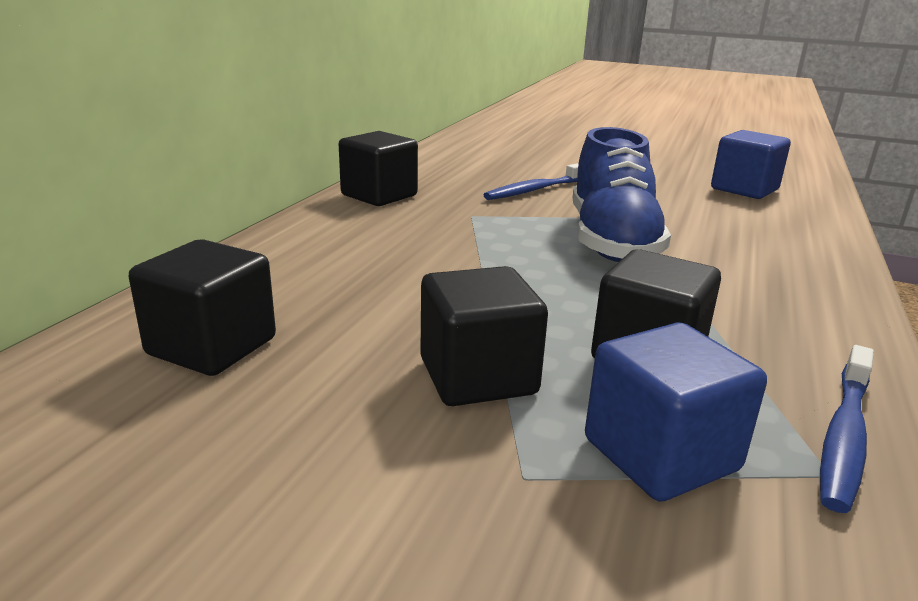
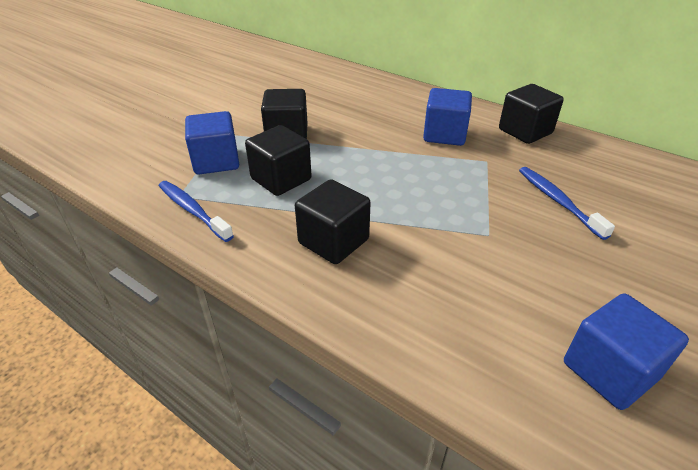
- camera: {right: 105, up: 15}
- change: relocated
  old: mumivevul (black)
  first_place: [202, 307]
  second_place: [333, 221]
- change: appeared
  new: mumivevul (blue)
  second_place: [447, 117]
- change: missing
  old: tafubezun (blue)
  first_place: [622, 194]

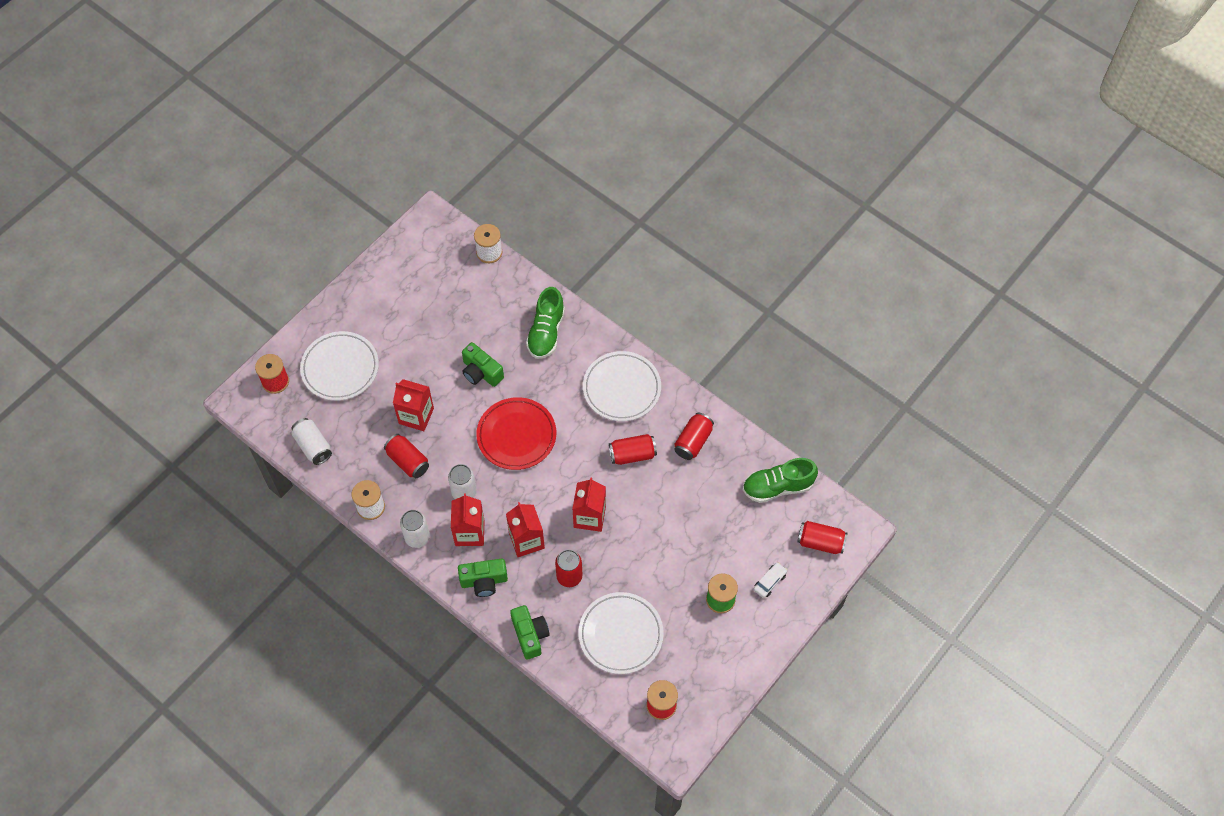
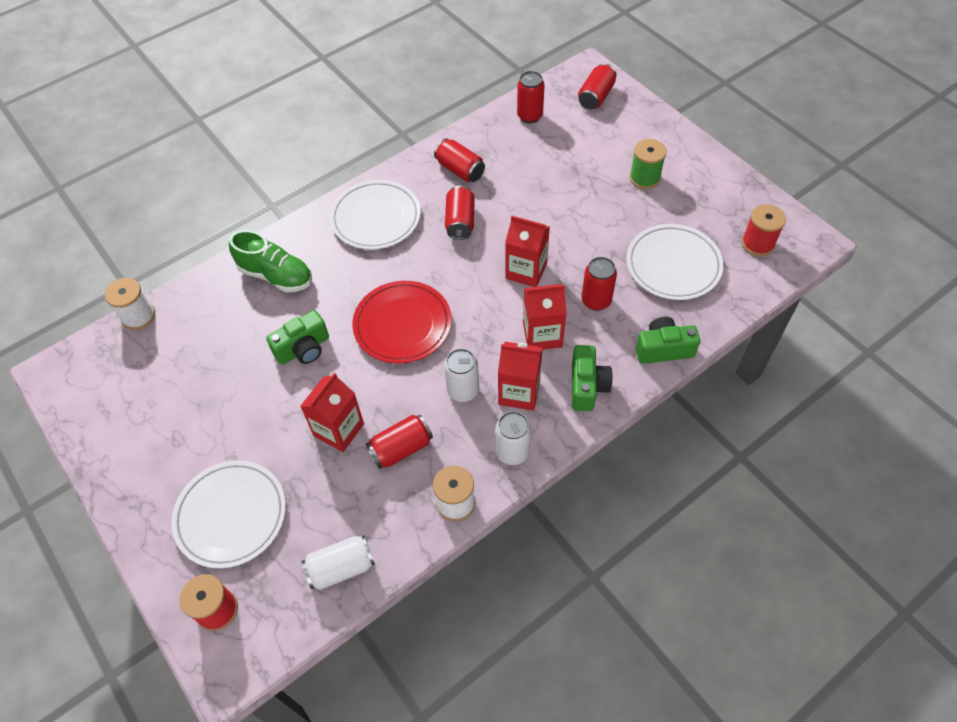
- camera: {right: -75, up: -5}
- change: exchanged
  old: tafubezun (green)
  new: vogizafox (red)
  first_place: [780, 480]
  second_place: [531, 97]
- change: missing
  old: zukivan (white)
  first_place: [770, 580]

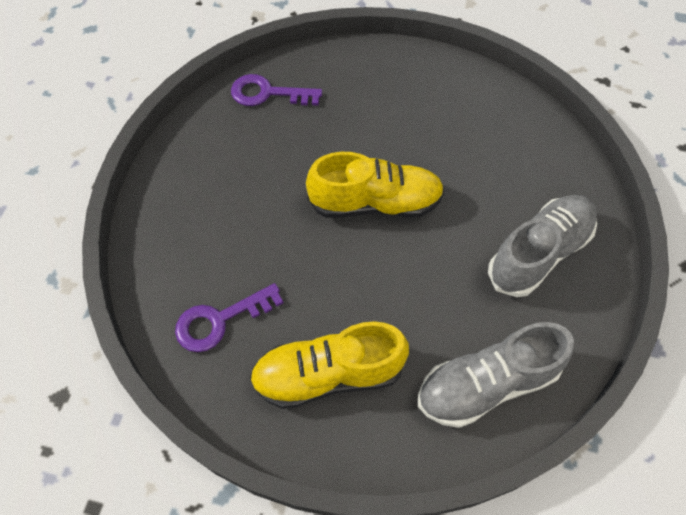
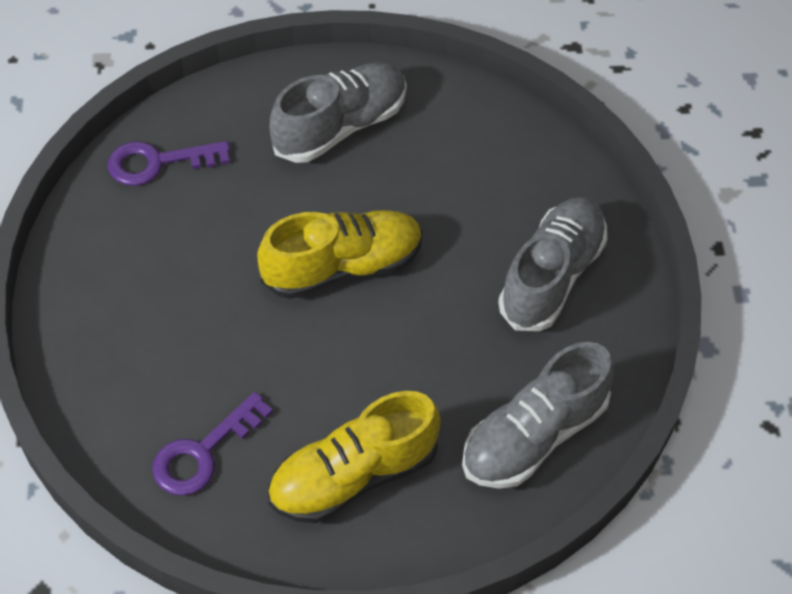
- camera: {right: -20, up: -5}
- change: appeared
  new: tafubezun (grey)
  second_place: [338, 112]

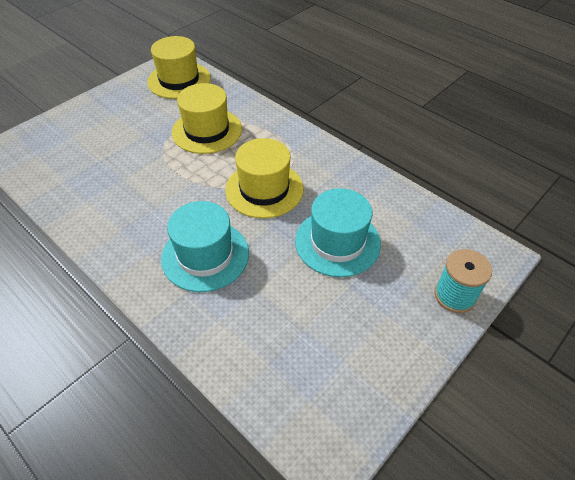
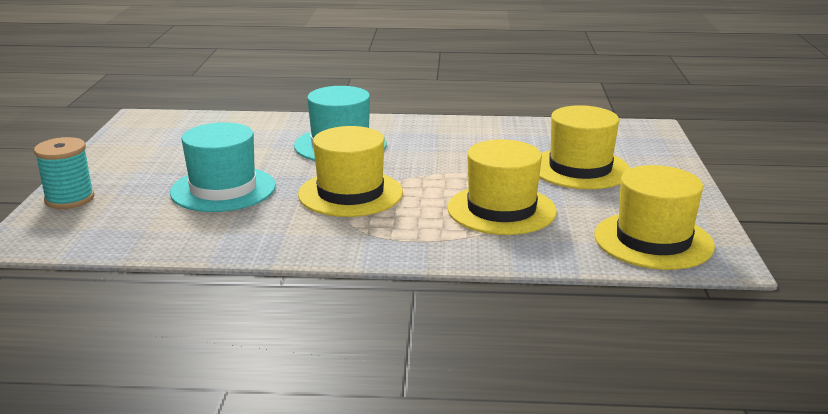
- camera: {right: 140, up: -25}
- change: appeared
  new: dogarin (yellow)
  second_place: [584, 147]

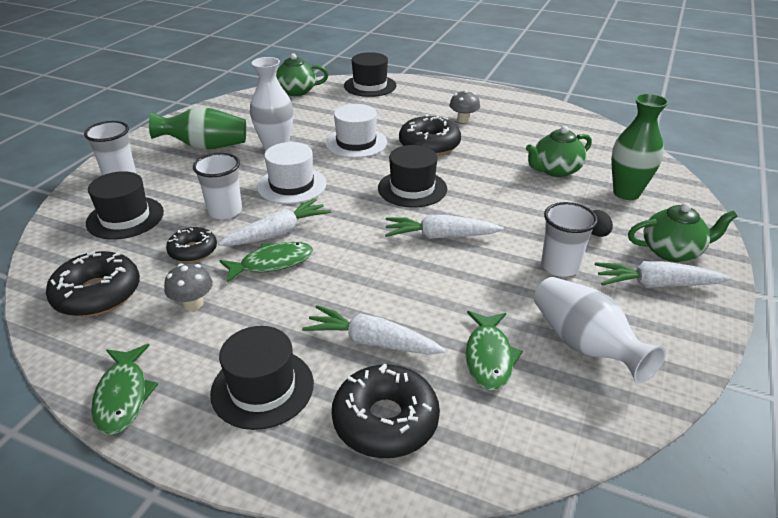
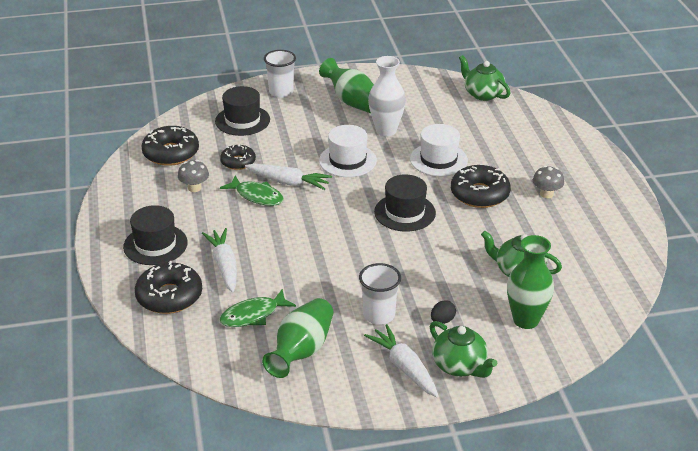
- camera: {right: 55, up: 0}
- change: colour
  old: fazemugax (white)
  new: fazemugax (green)
  first_place: [600, 330]
  second_place: [298, 338]
- change: missing
  old: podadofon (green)
  first_place: [124, 389]
- change: missing
  old: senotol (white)
  first_place: [217, 186]
- change: missing
  old: dogarin (black)
  first_place: [370, 74]
- change: missing
  old: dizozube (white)
  first_place: [444, 227]

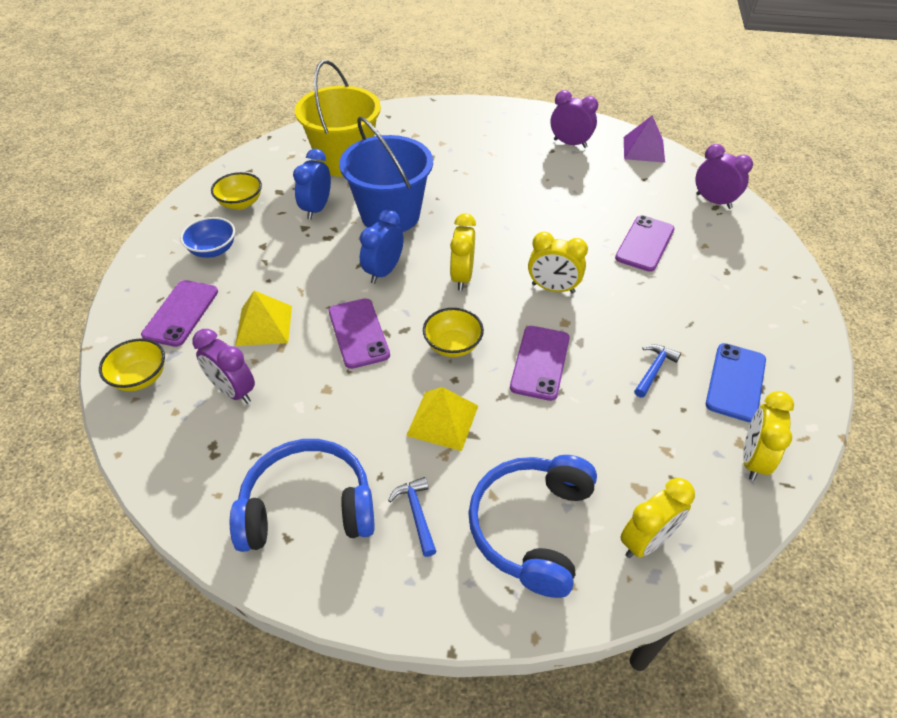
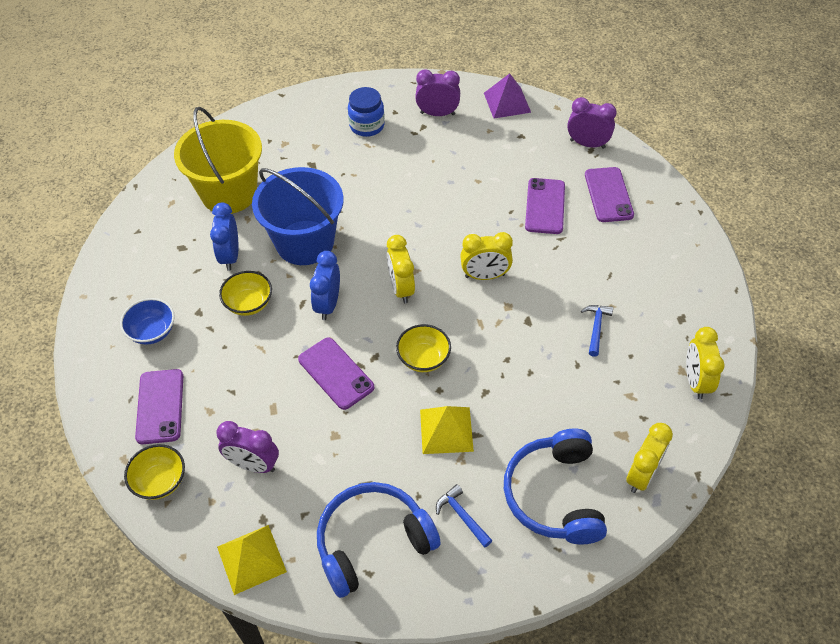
- camera: {right: -20, up: 5}
- change: relocated
  old: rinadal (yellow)
  first_place: [263, 318]
  second_place: [252, 560]
- change: relocated
  old: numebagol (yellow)
  first_place: [236, 191]
  second_place: [245, 293]
- change: appeared
  new: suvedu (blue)
  second_place: [366, 112]
- change: relocated
  old: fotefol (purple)
  first_place: [540, 363]
  second_place: [609, 194]
- change: missing
  old: fotefol (blue)
  first_place: [736, 382]

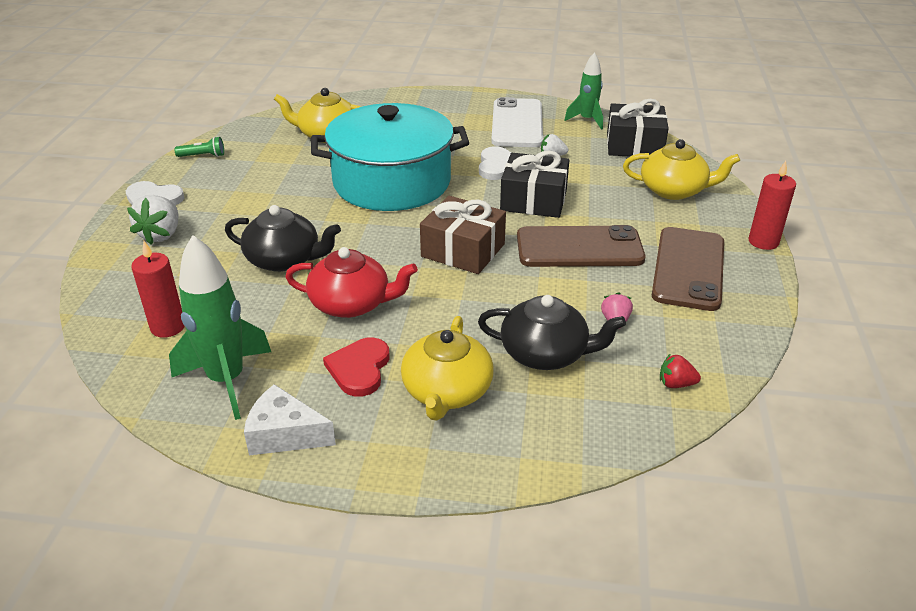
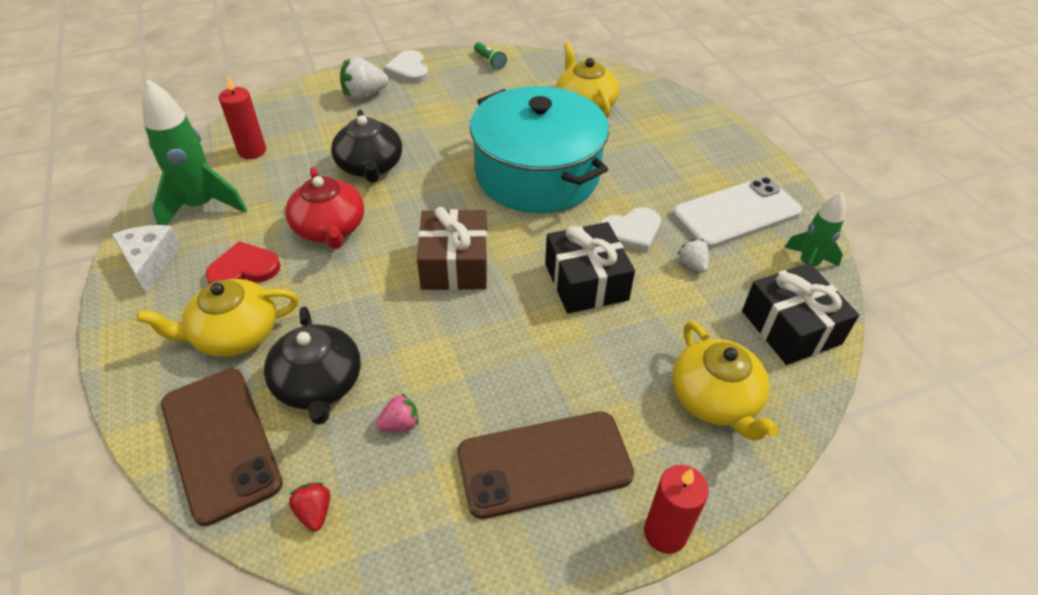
- camera: {right: 60, up: 10}
- change: relocated
  old: fotefol (brown)
  first_place: [581, 246]
  second_place: [222, 447]

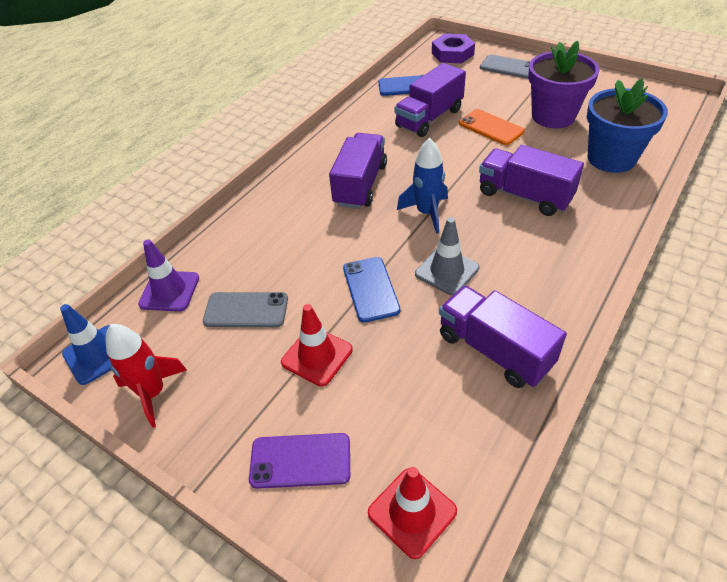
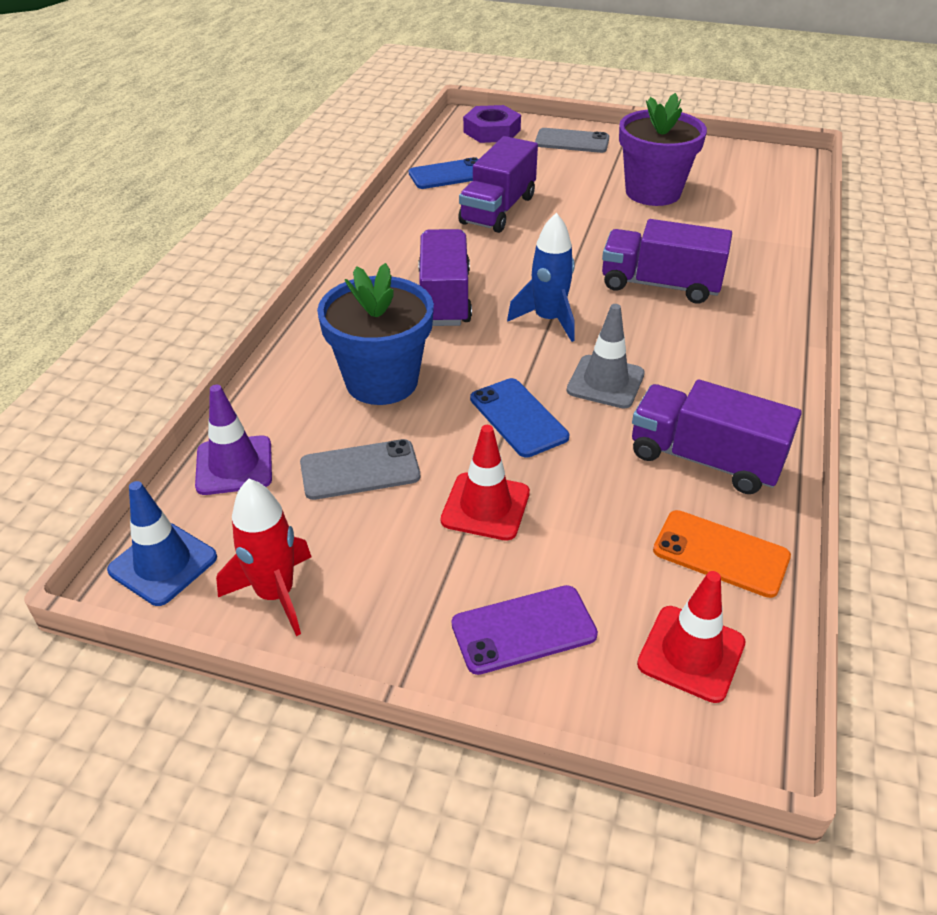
- camera: {right: -20, up: -5}
- change: relocated
  old: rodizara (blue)
  first_place: [627, 126]
  second_place: [375, 334]
- change: relocated
  old: fotefol (orange)
  first_place: [492, 127]
  second_place: [722, 554]

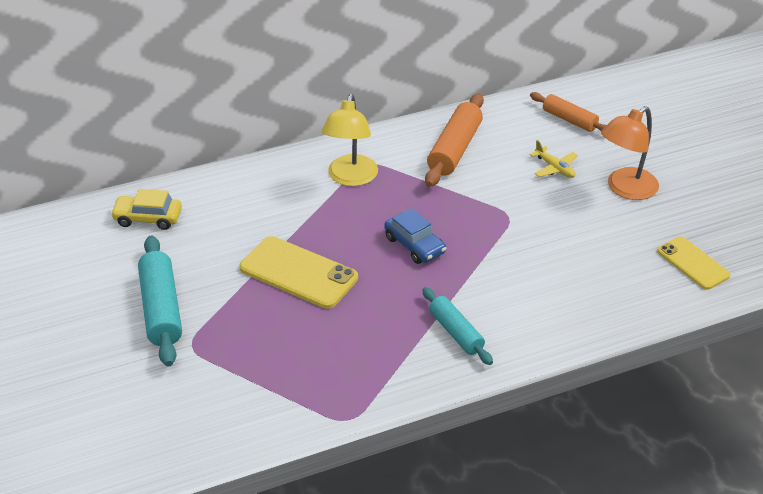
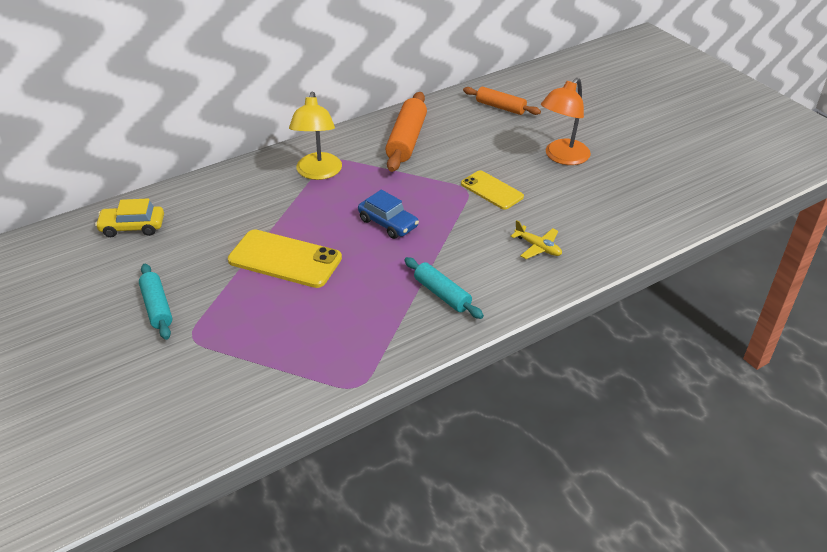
- camera: {right: -10, up: 0}
- change: size
  old: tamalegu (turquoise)
  first_place: [160, 301]
  second_place: [155, 302]
  factor: 0.64
- change: relocated
  old: fotefol (yellow)
  first_place: [694, 263]
  second_place: [492, 190]
- change: relocated
  old: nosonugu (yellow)
  first_place: [554, 159]
  second_place: [536, 239]

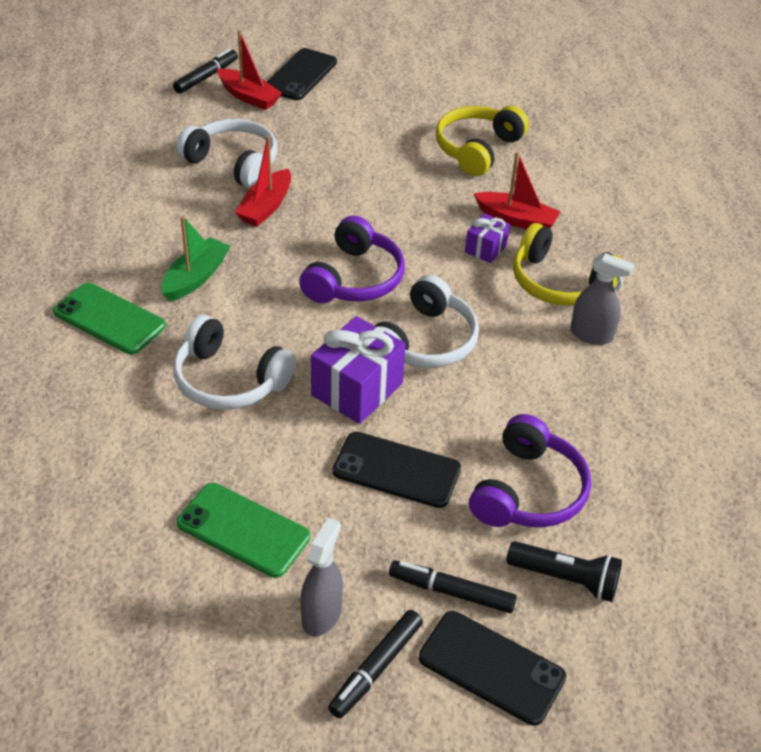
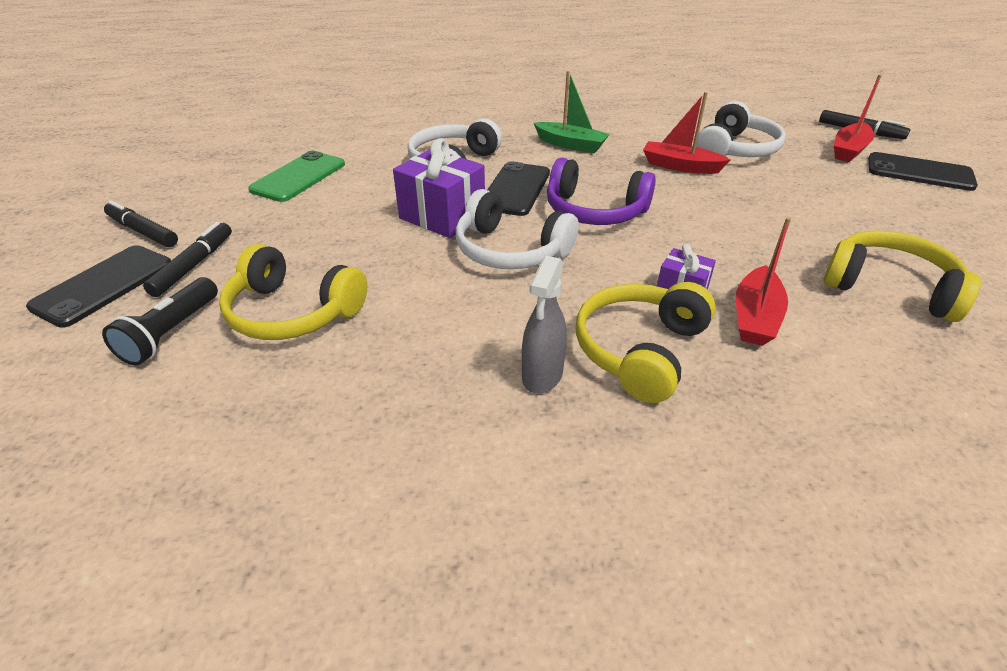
- camera: {right: 90, up: -5}
- change: colour
  old: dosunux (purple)
  new: dosunux (yellow)
  first_place: [530, 470]
  second_place: [293, 292]
- change: relocated
  old: fotefol (black)
  first_place: [396, 470]
  second_place: [518, 188]
- change: missing
  old: fotefol (green)
  first_place: [109, 318]
- change: missing
  old: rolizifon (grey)
  first_place: [321, 577]

